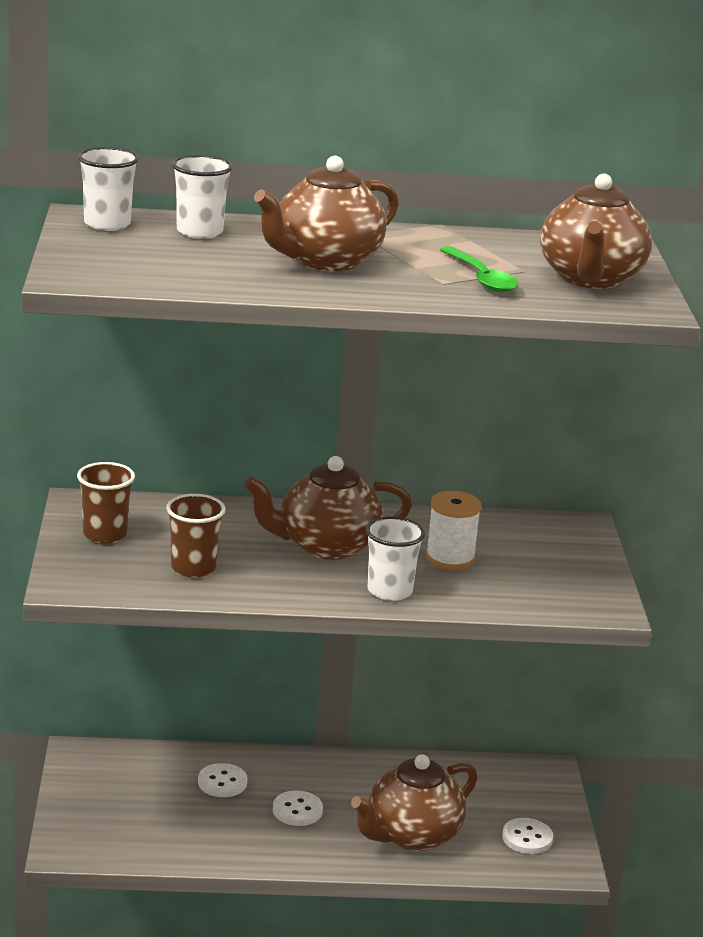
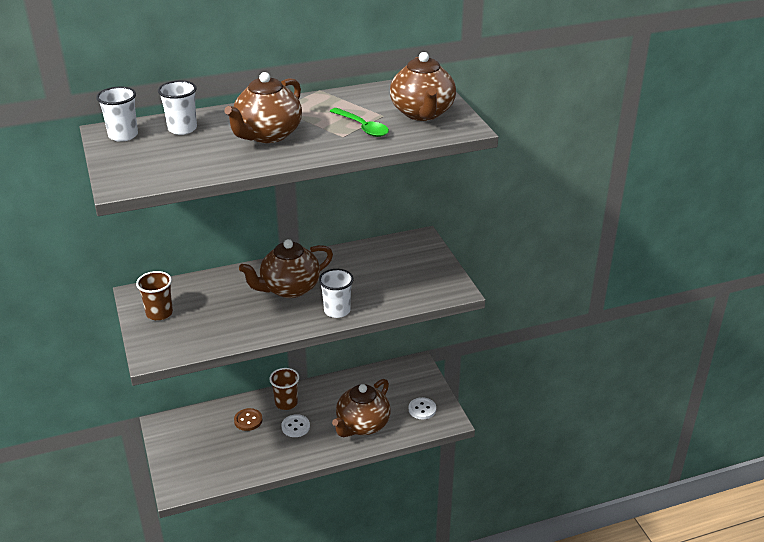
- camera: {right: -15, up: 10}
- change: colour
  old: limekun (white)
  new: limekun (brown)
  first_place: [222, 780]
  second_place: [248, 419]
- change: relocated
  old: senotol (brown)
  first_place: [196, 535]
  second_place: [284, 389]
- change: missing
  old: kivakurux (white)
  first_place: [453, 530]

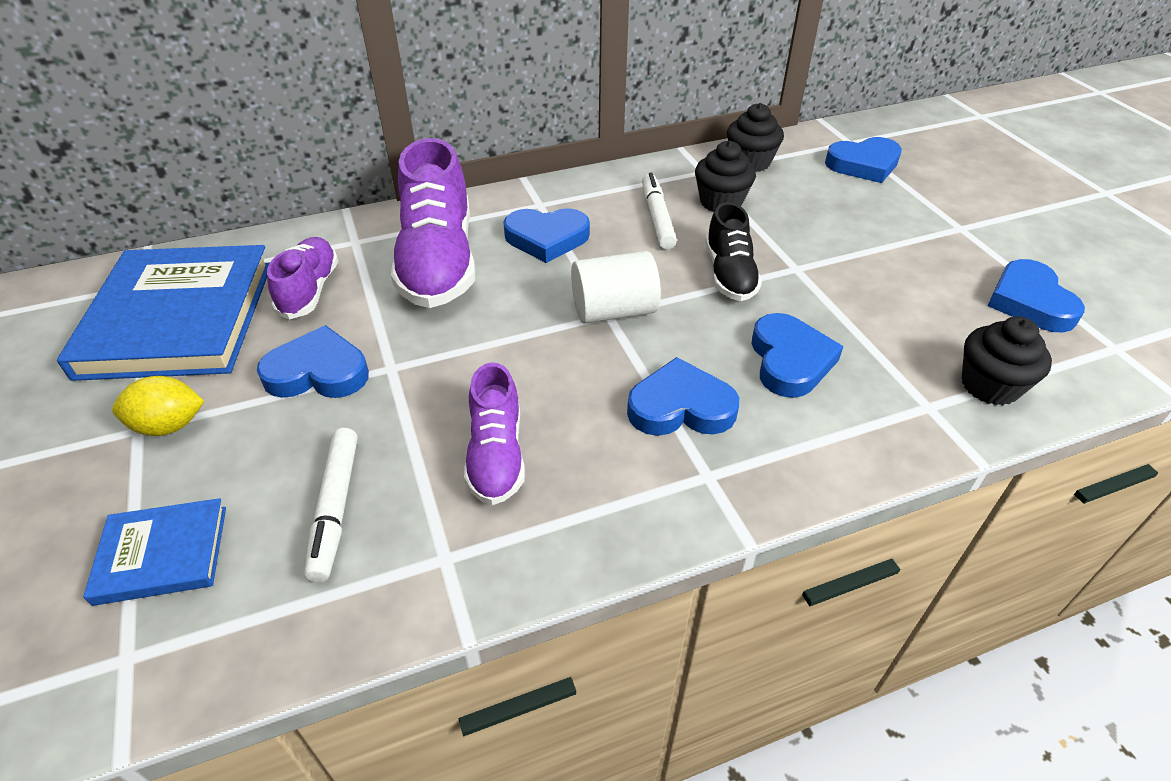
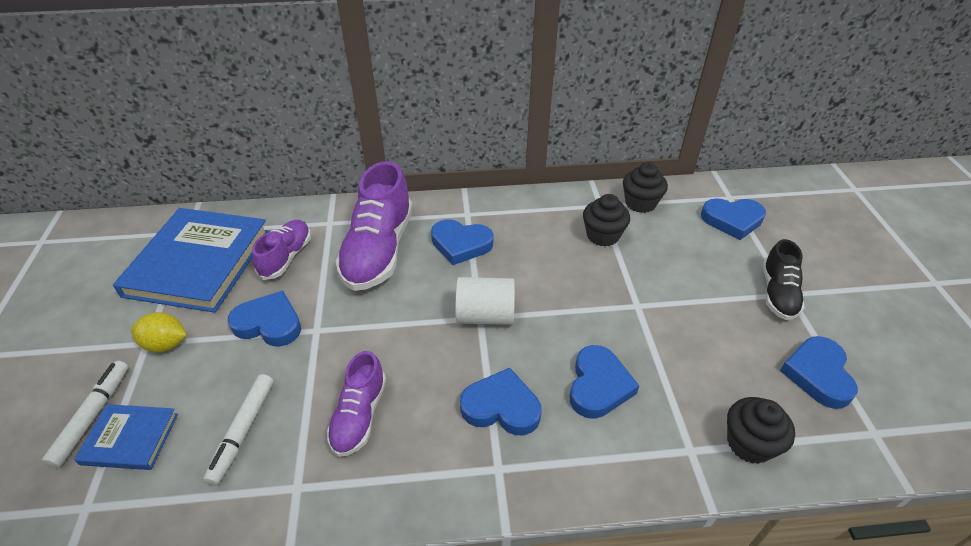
- camera: {right: 15, up: 0}
- change: relocated
  old: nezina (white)
  first_place: [659, 211]
  second_place: [85, 414]
- change: relocated
  old: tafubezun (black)
  first_place: [733, 251]
  second_place: [784, 279]

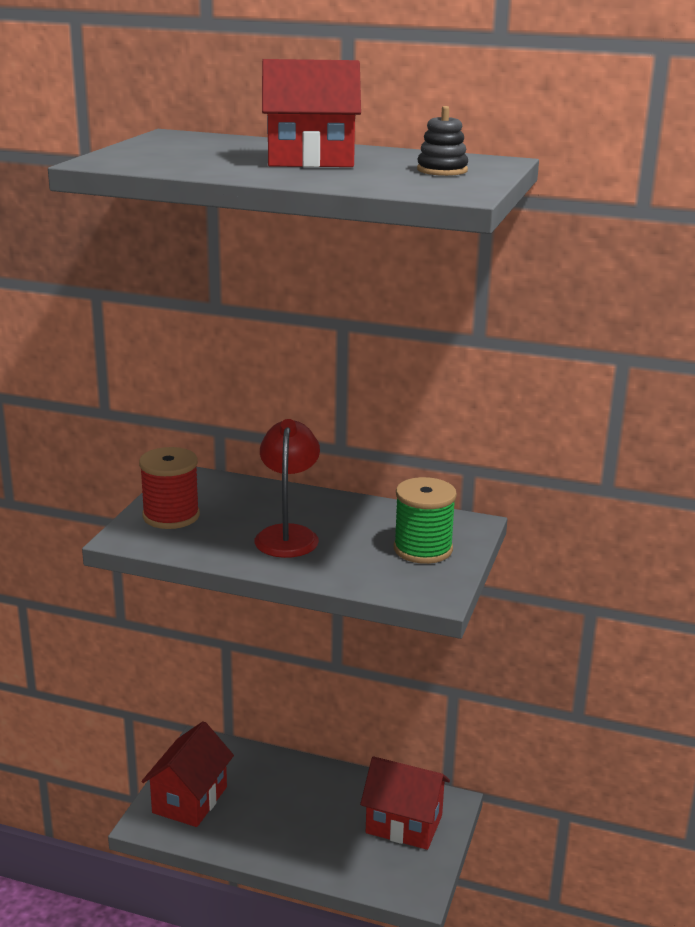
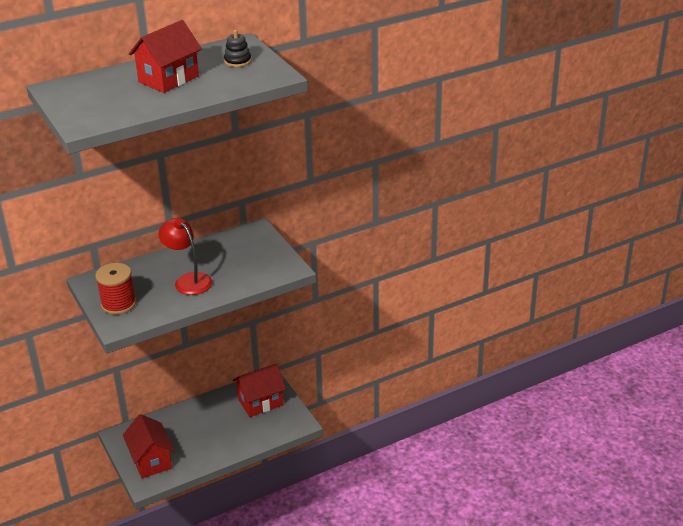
- camera: {right: -45, up: 10}
- change: missing
  old: kivakurux (green)
  first_place: [425, 520]

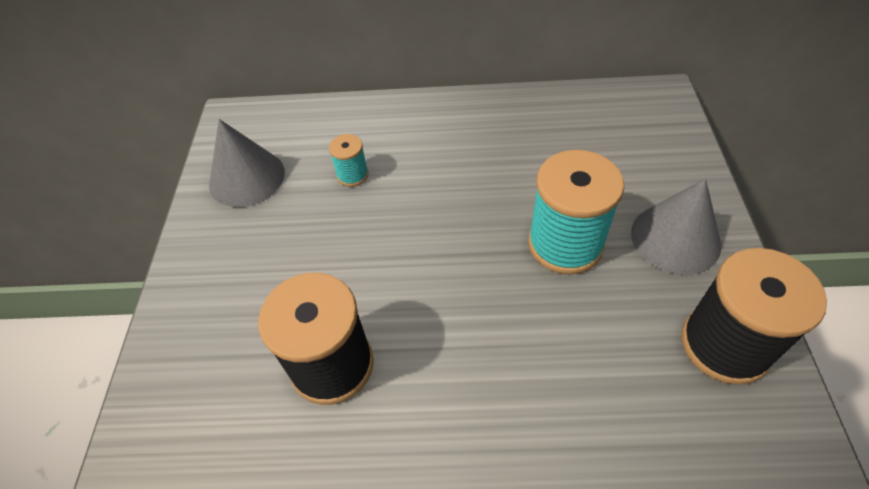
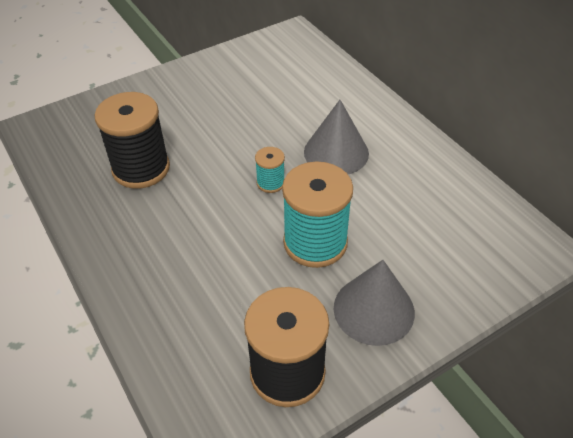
- camera: {right: 55, up: -5}
- change: relocated
  old: kivakurux (turquoise)
  first_place: [349, 160]
  second_place: [270, 170]
- change: relocated
  old: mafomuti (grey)
  first_place: [247, 163]
  second_place: [336, 137]

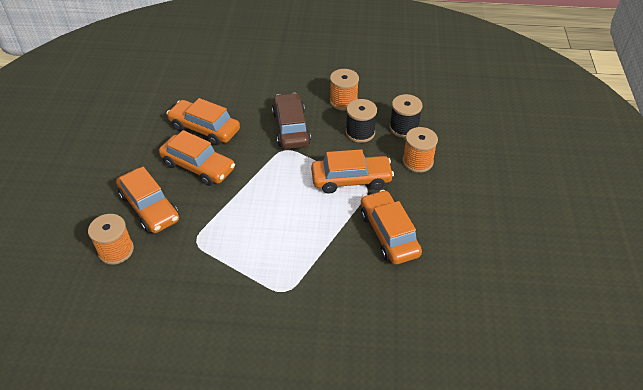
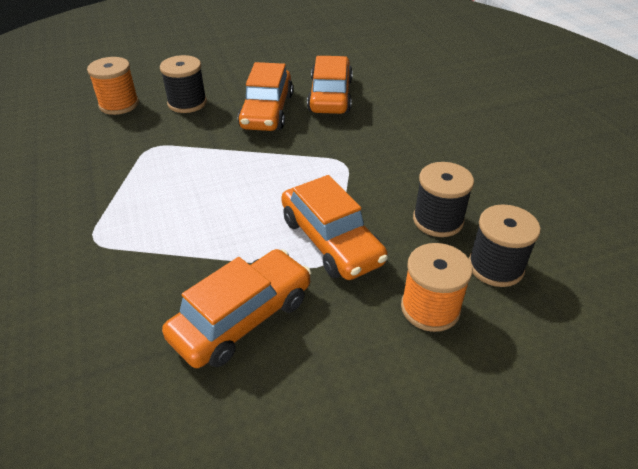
- camera: {right: 65, up: -5}
- change: exchanged
  old: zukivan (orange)
  new: kivakurux (black)
  first_place: [147, 200]
  second_place: [183, 84]
- change: missing
  old: zukivan (brown)
  first_place: [291, 121]
- change: missing
  old: kivakurux (orange)
  first_place: [344, 90]

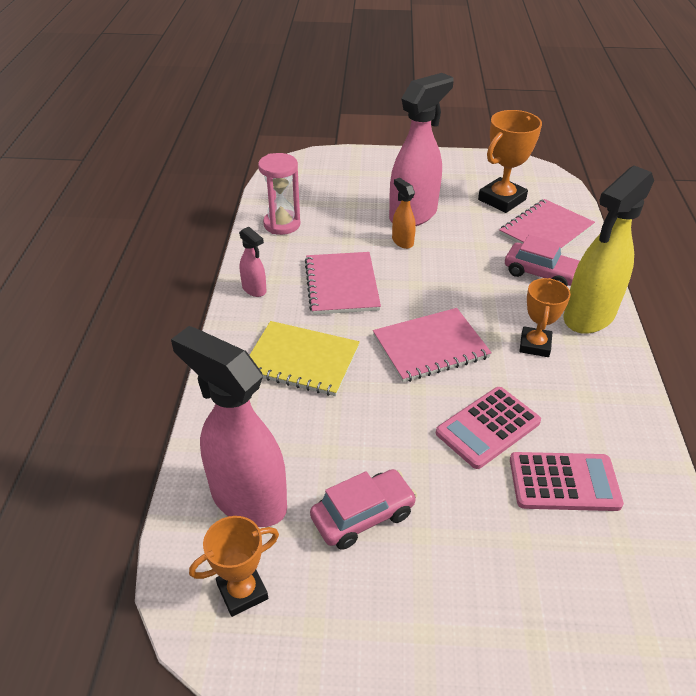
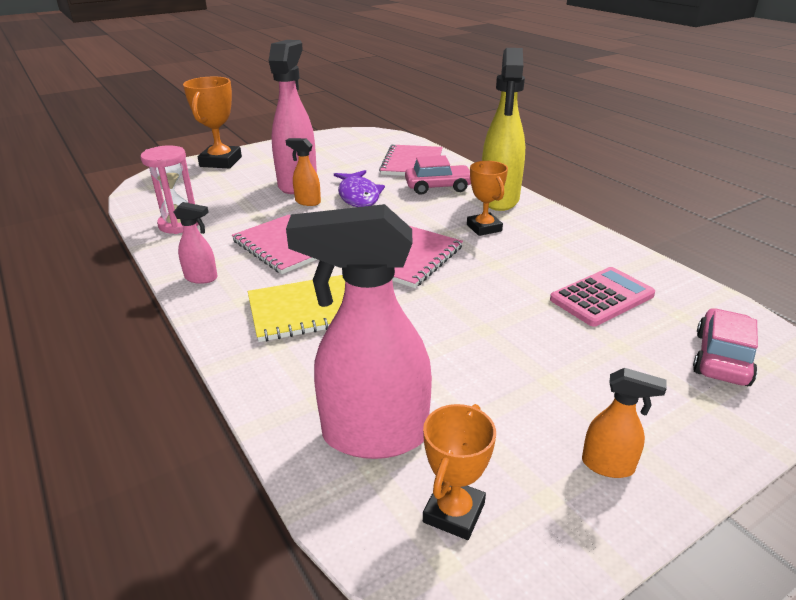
- camera: {right: -35, up: -10}
- change: relocated
  old: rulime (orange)
  first_place: [510, 161]
  second_place: [212, 122]
- change: appeared
  new: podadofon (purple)
  second_place: [359, 188]
- change: appeared
  new: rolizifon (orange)
  second_place: [624, 423]
- change: relocated
  old: zukivan (pink)
  first_place: [363, 509]
  second_place: [725, 347]
- change: missing
  old: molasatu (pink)
  first_place: [488, 428]

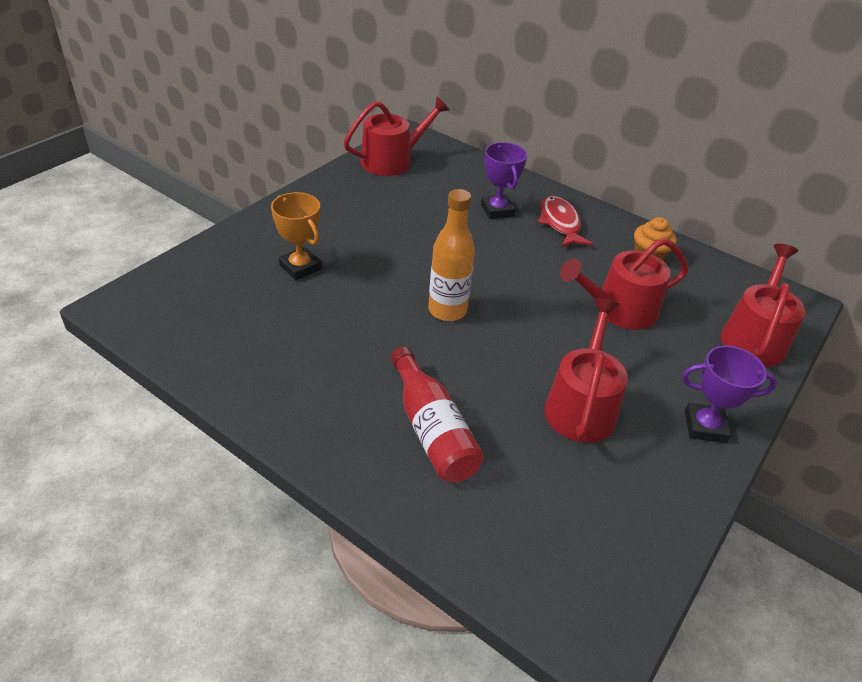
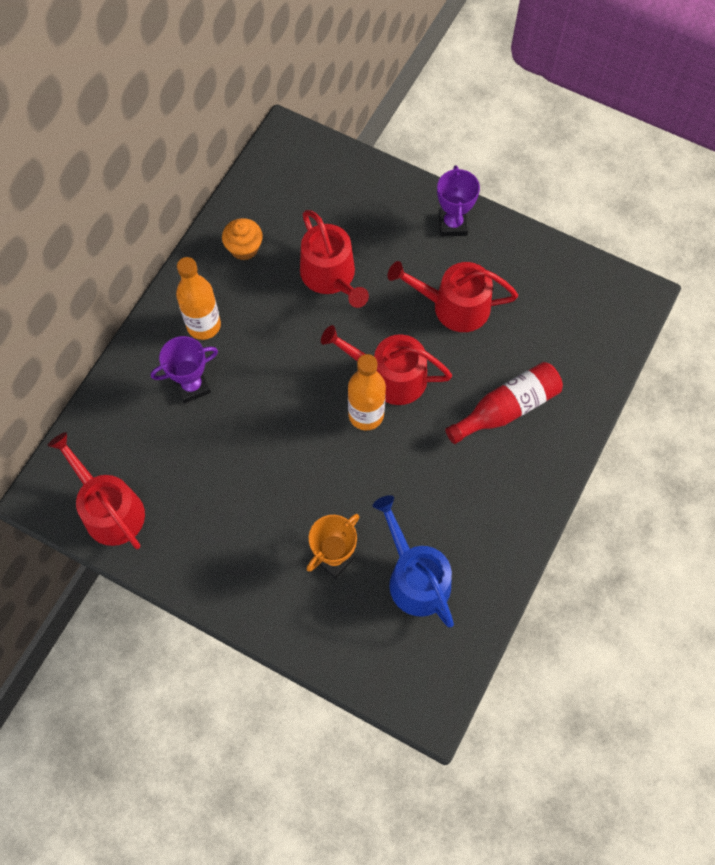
- camera: {right: -95, up: 25}
- change: exchanged
  old: podadofon (red)
  new: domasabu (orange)
  first_place: [565, 221]
  second_place: [198, 298]
- change: relocated
  old: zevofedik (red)
  first_place: [763, 305]
  second_place: [386, 365]
- change: appeared
  new: zevofedik (blue)
  second_place: [413, 561]

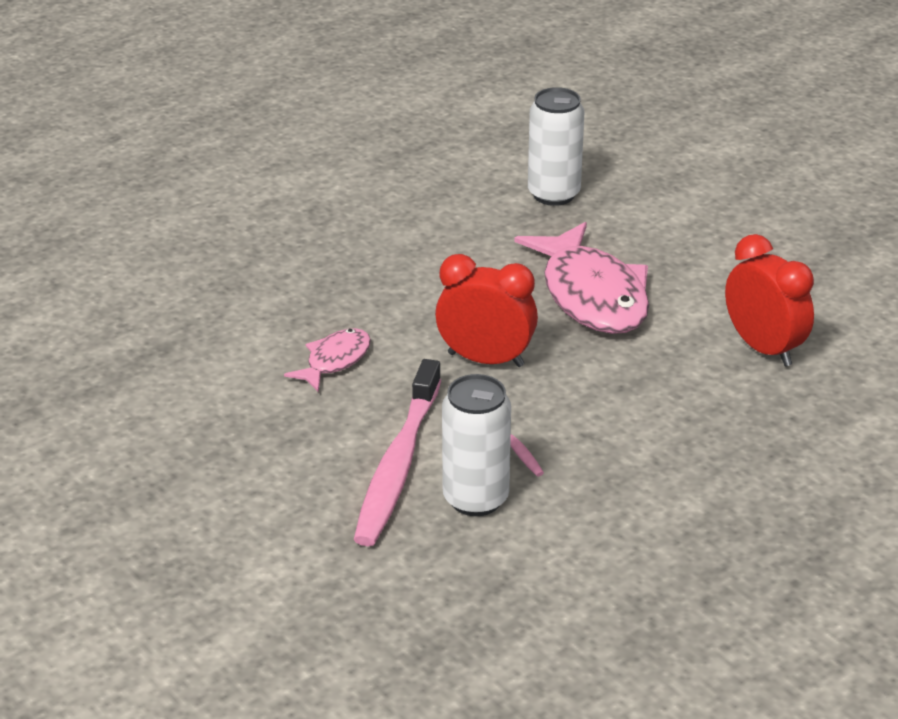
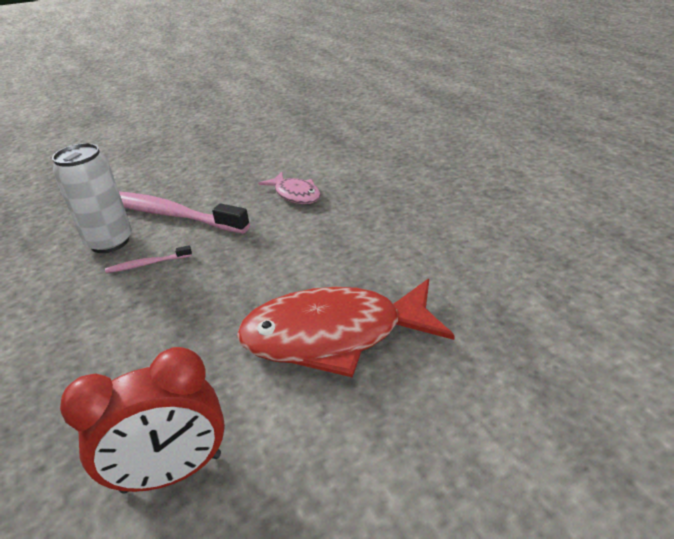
- camera: {right: 105, up: 0}
- change: colour
  old: podadofon (pink)
  new: podadofon (red)
  first_place: [582, 278]
  second_place: [346, 328]
- change: missing
  old: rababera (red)
  first_place: [486, 310]
- change: missing
  old: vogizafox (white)
  first_place: [556, 146]

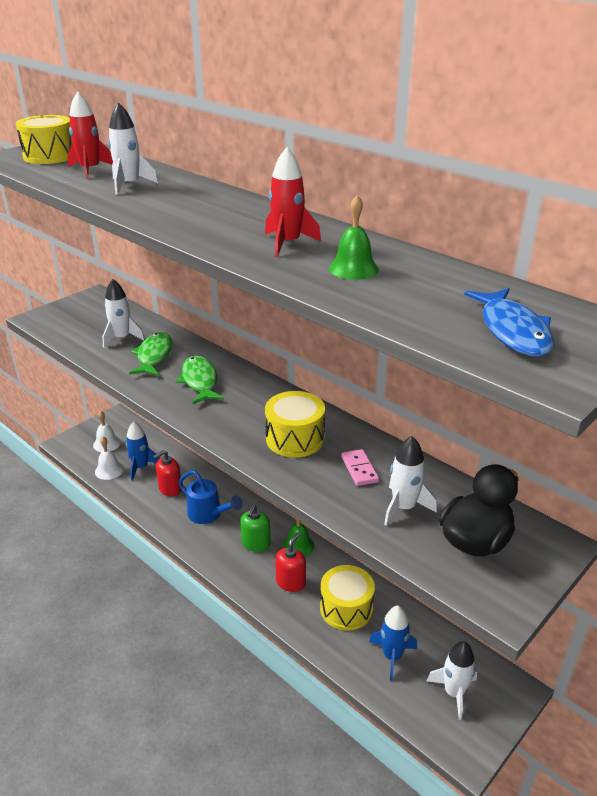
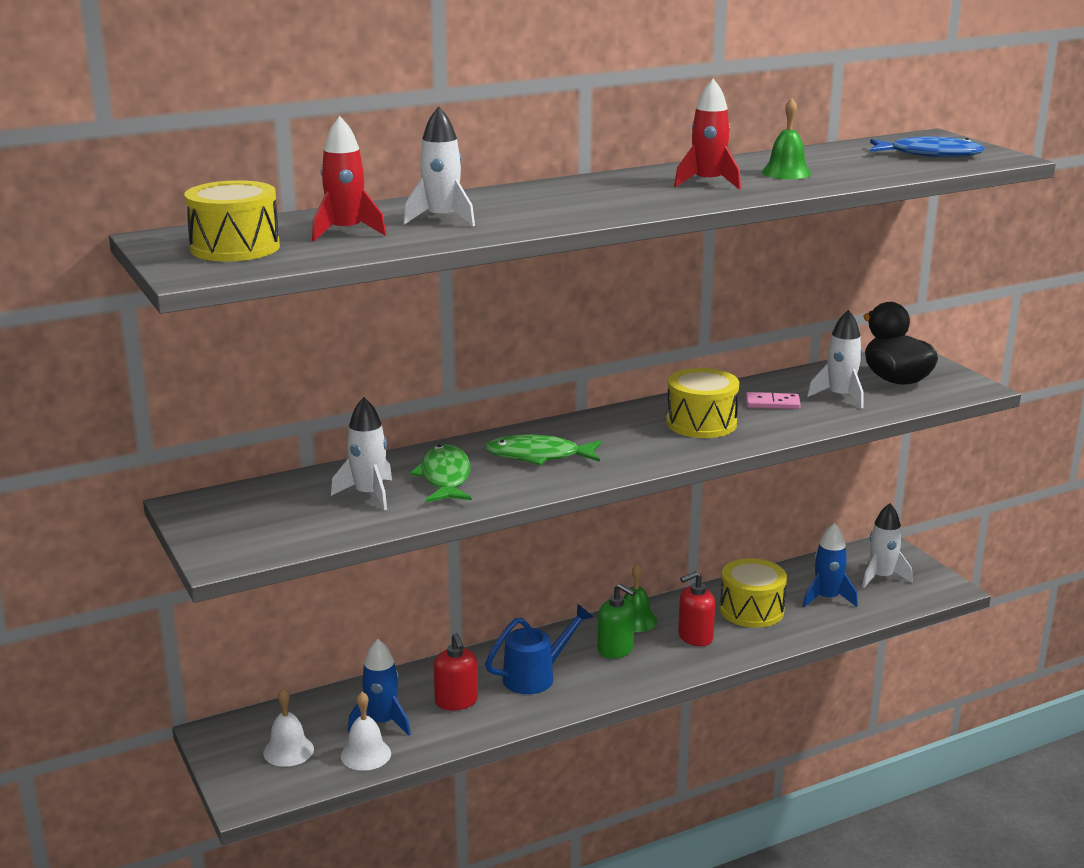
- camera: {right: -70, up: -10}
- change: spun
  old: podadofon (green)
  first_place: [151, 354]
  second_place: [441, 473]
  degrees: 60
- change: spun
  old: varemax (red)
  first_place: [290, 562]
  second_place: [696, 608]
  degrees: -75

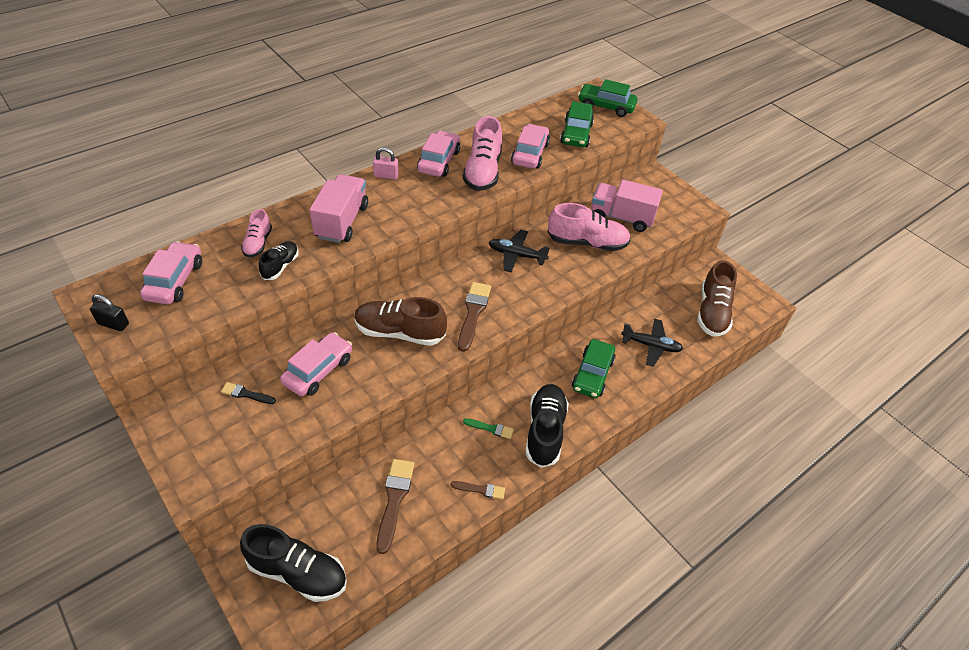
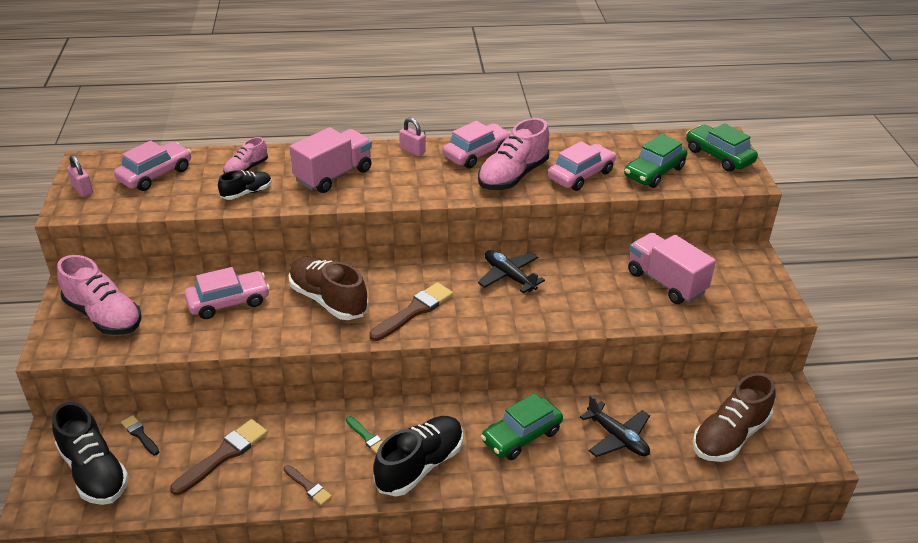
- camera: {right: 35, up: -10}
- change: relocated
  old: tafubezun (pink)
  first_place: [589, 227]
  second_place: [99, 295]
- change: colour
  old: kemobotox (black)
  new: kemobotox (pink)
  first_place: [109, 312]
  second_place: [80, 176]
- change: relocated
  old: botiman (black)
  first_place: [248, 393]
  second_place: [140, 435]

